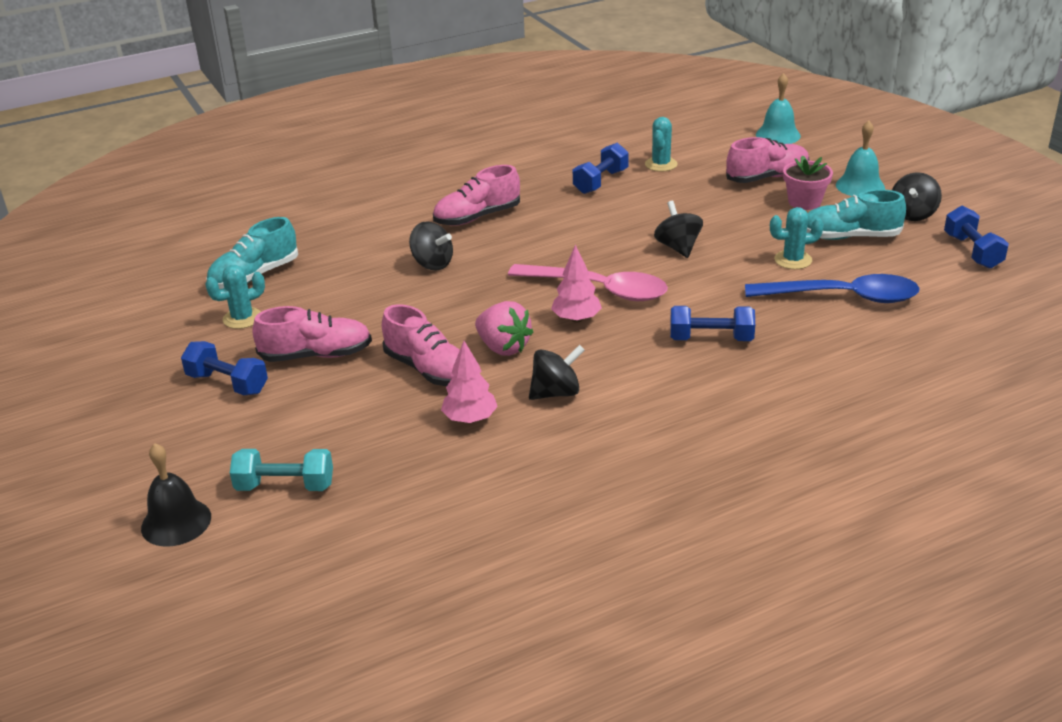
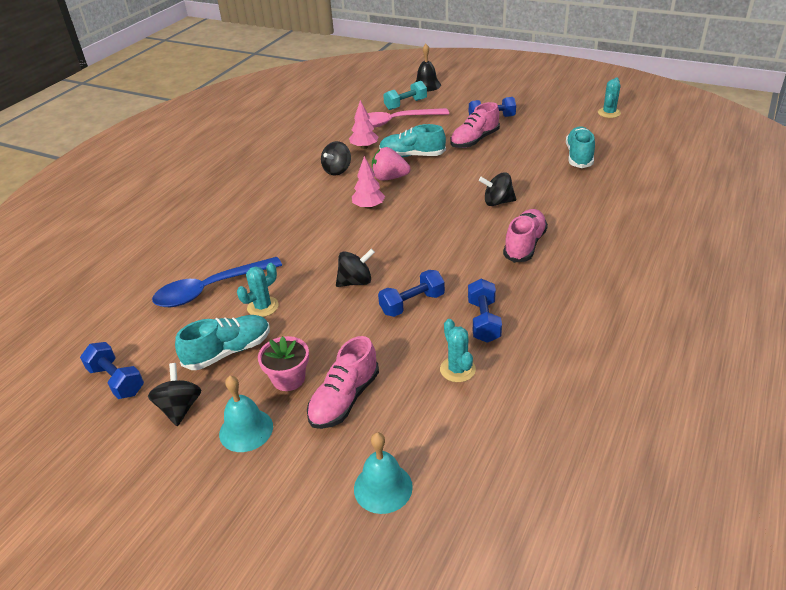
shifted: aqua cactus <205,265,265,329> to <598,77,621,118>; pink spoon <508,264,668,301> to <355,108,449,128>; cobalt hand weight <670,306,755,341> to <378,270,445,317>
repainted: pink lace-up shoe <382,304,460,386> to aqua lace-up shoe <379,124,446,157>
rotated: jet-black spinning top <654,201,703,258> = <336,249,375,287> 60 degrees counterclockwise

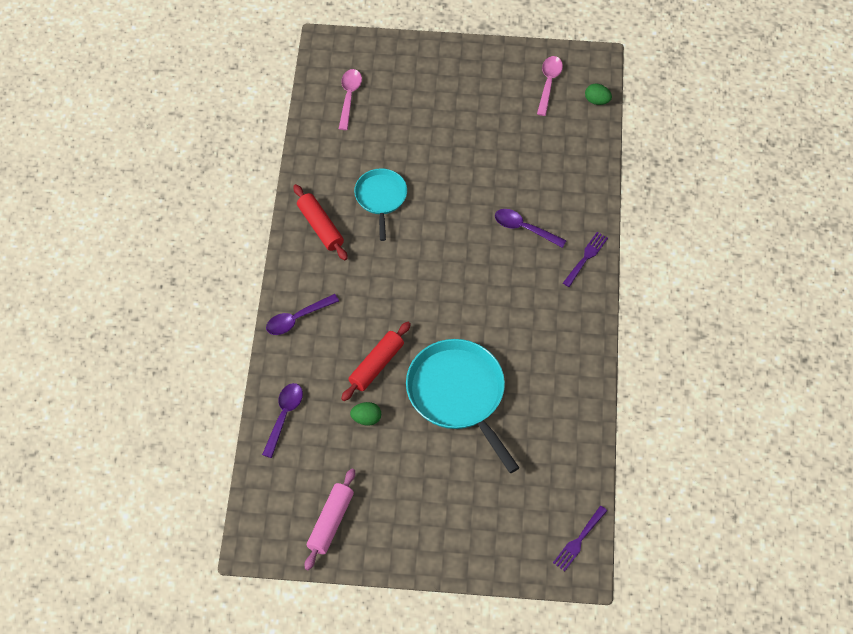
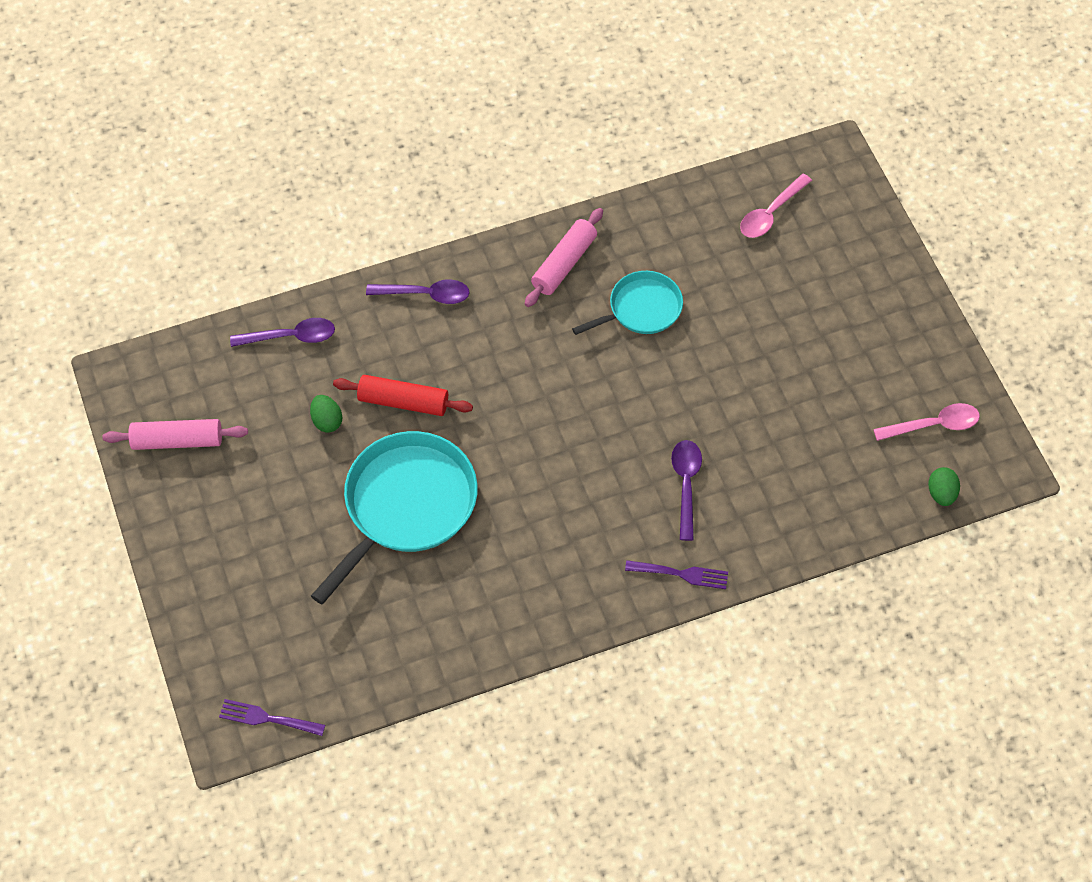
repainted: crimson pastry roller <293,184,348,260> to pink pastry roller <525,208,603,307>
rotated: violet spoon <266,294,339,335> = <366,279,469,304> 150 degrees clockwise; pink spoon <339,69,362,130> = <740,174,812,238> 150 degrees clockwise

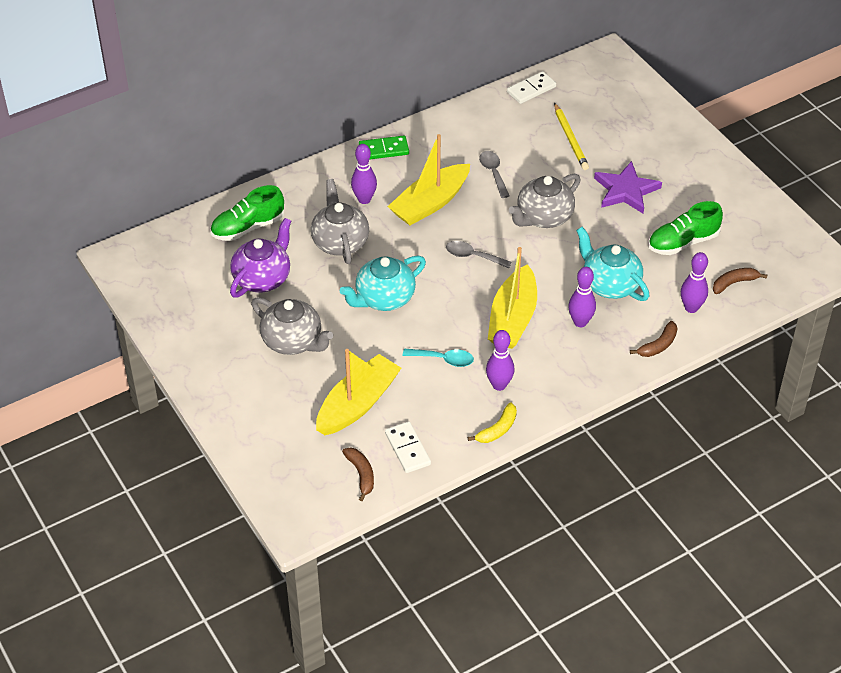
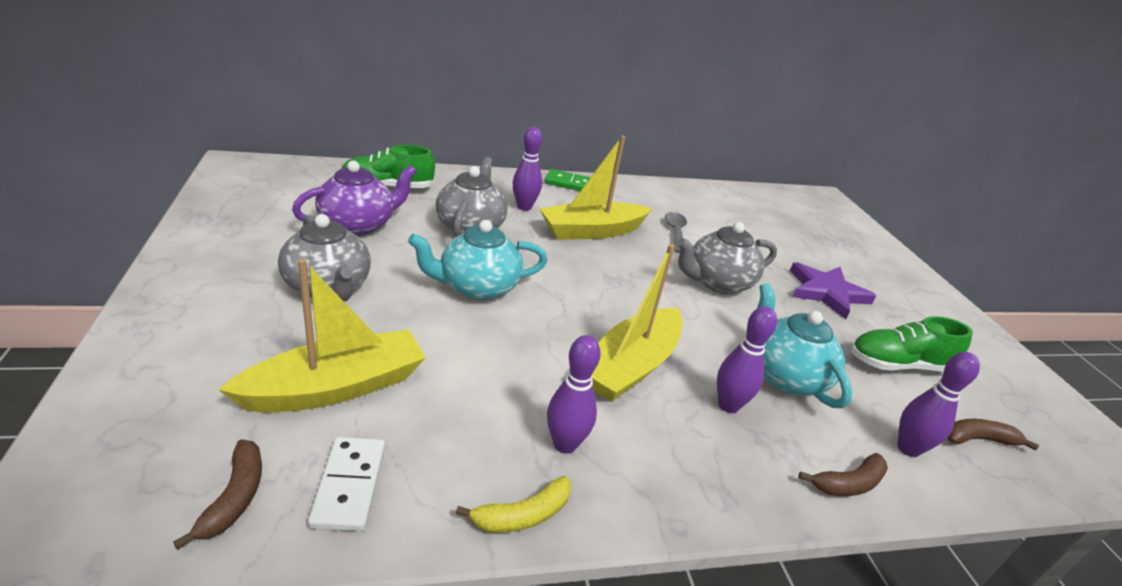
gone: aqua spoon <403,349,474,367>; grey spoon <446,241,512,268>; white domino piece <507,71,556,104>; golden wooden pencil <554,103,589,170>

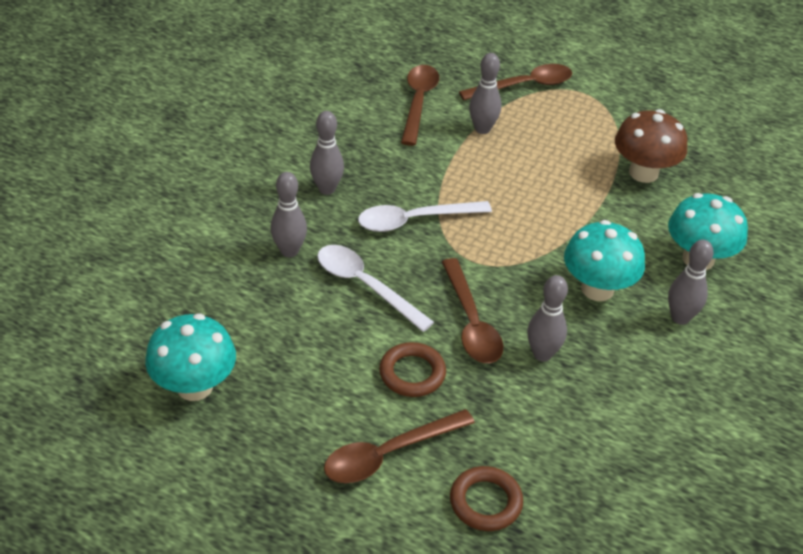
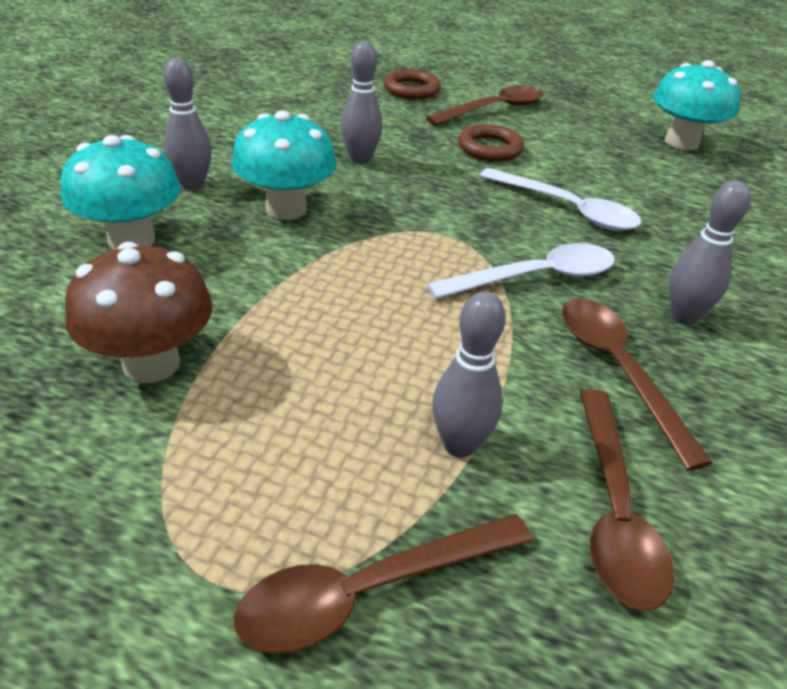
gone: grey bowling pin <270,172,307,257>
shifted: russet spoon <442,258,503,363> to <562,299,713,470>

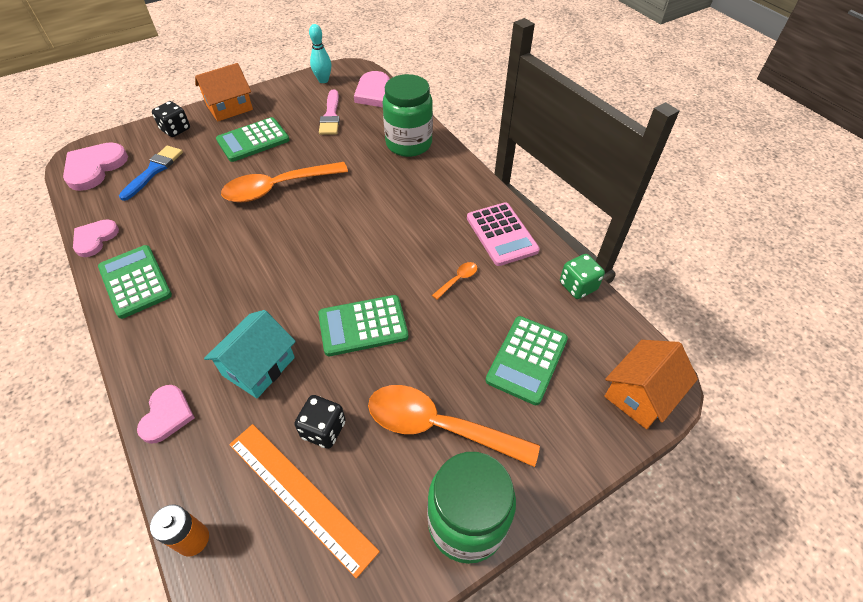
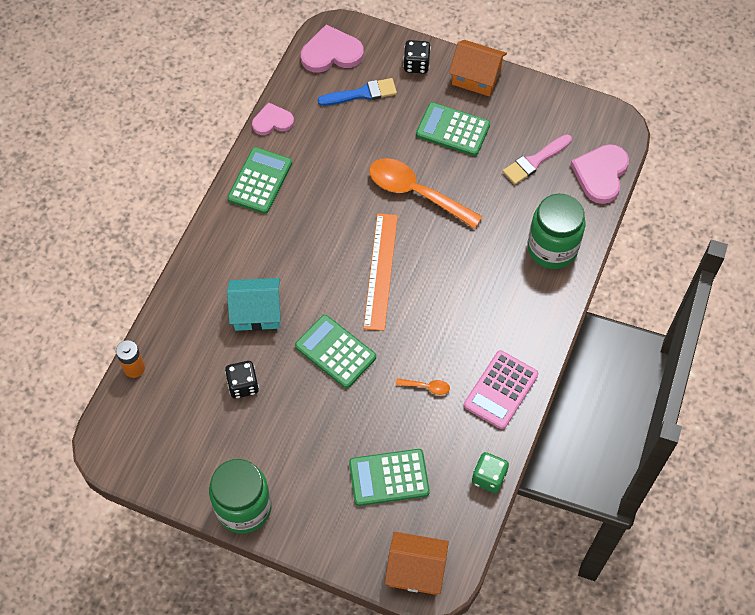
gone: pink heart <137,385,195,444>; aqua bowling pin <309,24,331,83>; orange-coloured spoon <368,385,540,467>
shifted: orange-coloured measuring stick <229,424,380,579> to <363,213,398,331>

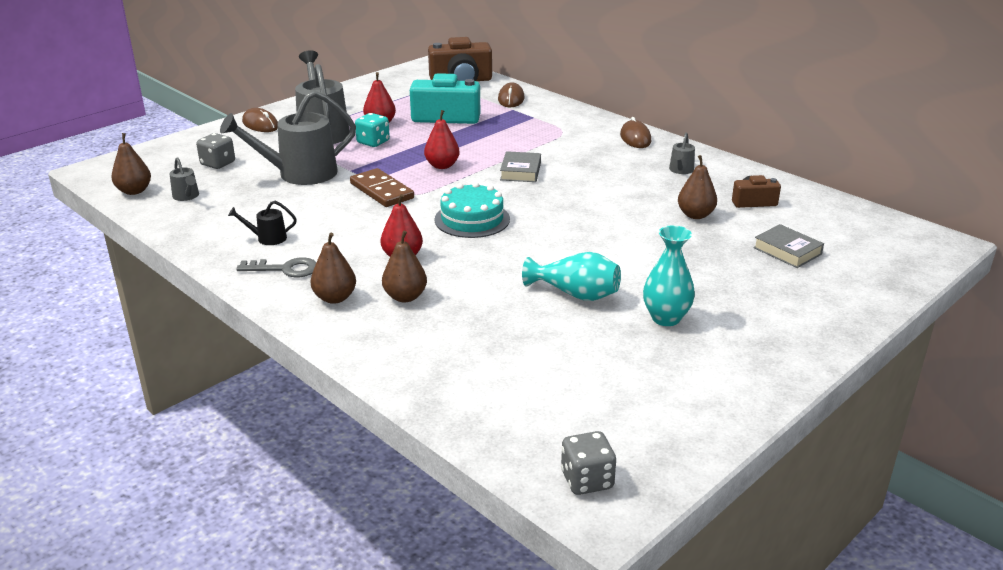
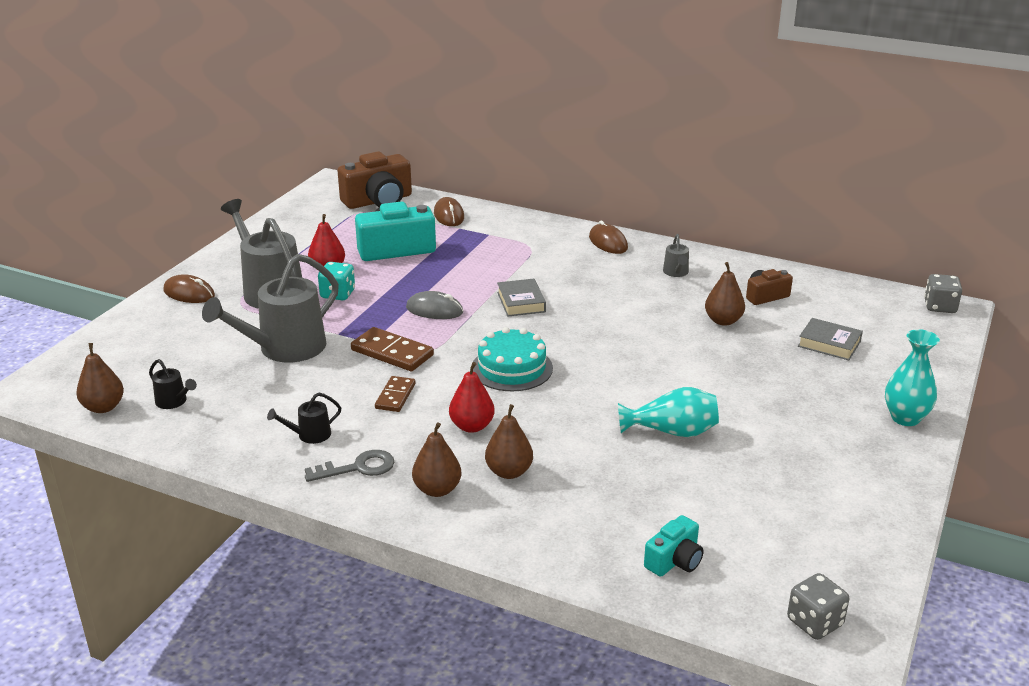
new: russet domino piece <375,376,415,412>; aqua photo camera <644,515,704,577>
shifted: grey game die <196,133,235,169> to <924,274,962,313>; aqua vase <643,225,695,326> to <885,329,940,426>
swapped: crimson pear <424,110,460,169> to grey mouse <406,291,463,319>
repainted: grey watering can <170,157,199,201> to jet-black watering can <149,359,197,409>

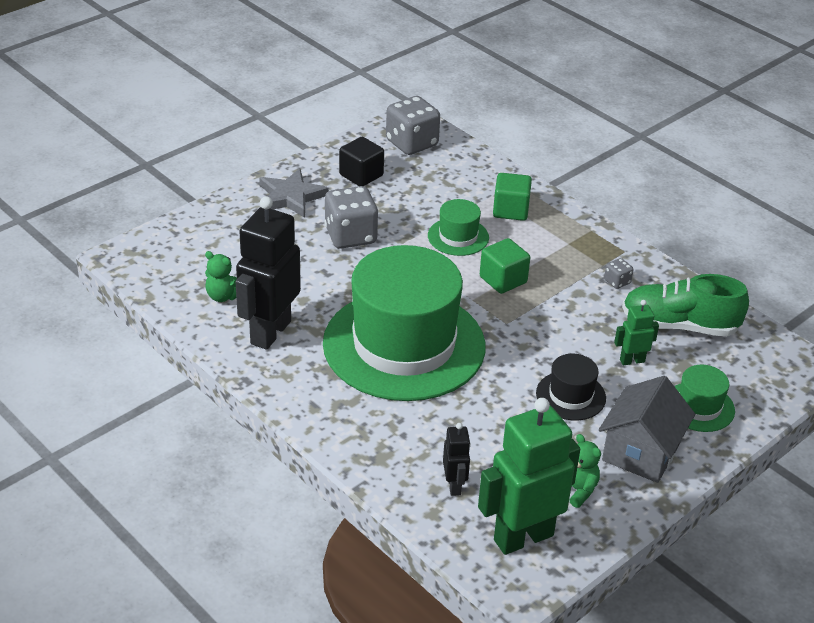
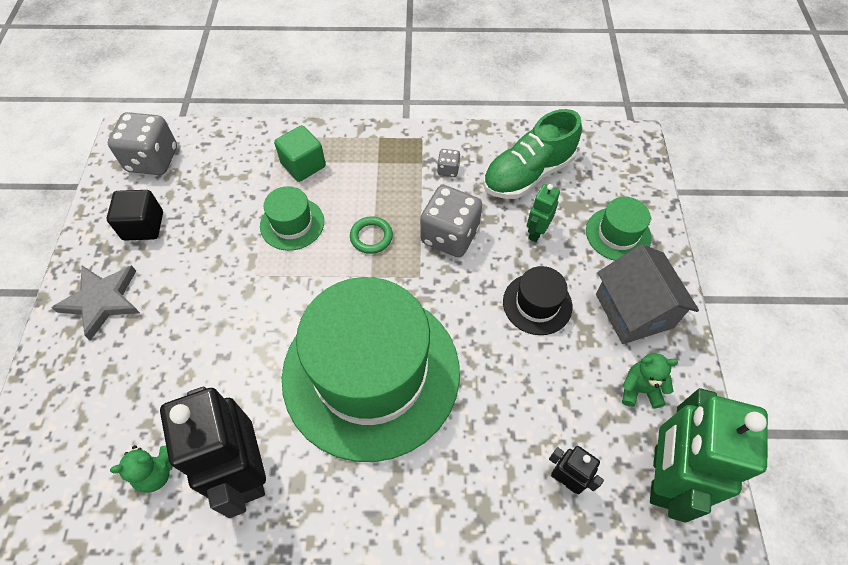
shifted: grey game die <324,186,379,249> to <420,185,482,257>
swapped: leaf-green solid cube <480,238,530,294> to leaf-green hoop <350,216,393,254>

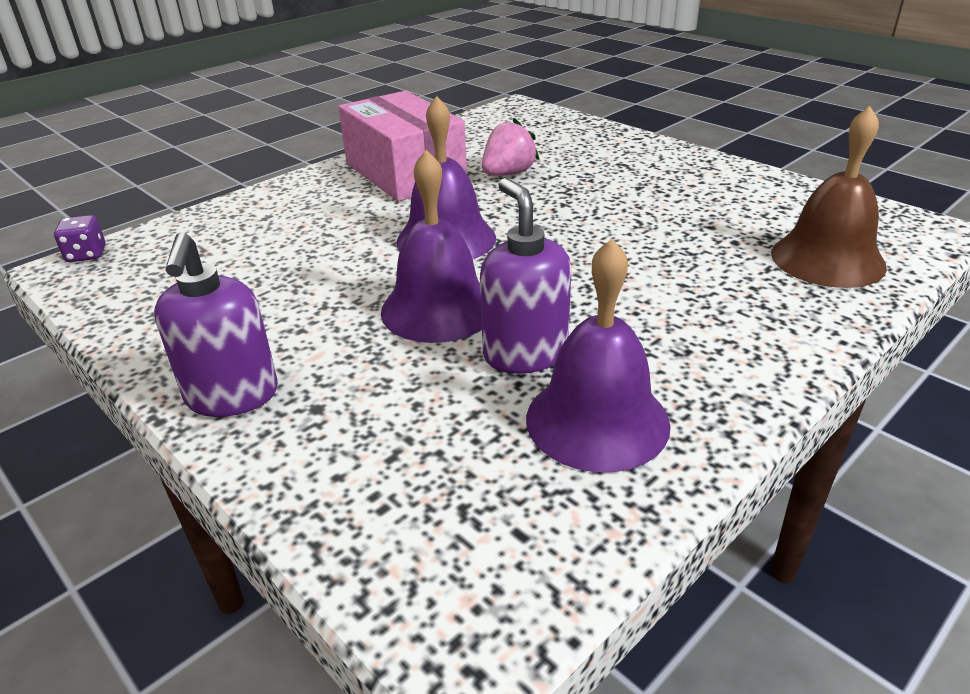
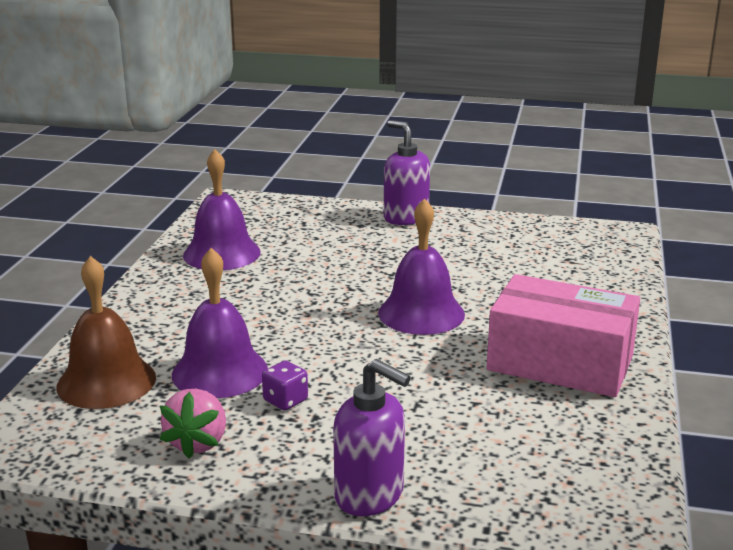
shifted: violet game die <54,215,106,262> to <262,361,308,410>; violet hand bell <381,150,482,343> to <172,248,268,398>; violet pump bottle <480,178,571,374> to <333,359,411,516>; pink strawberry <482,118,540,176> to <160,389,226,459>

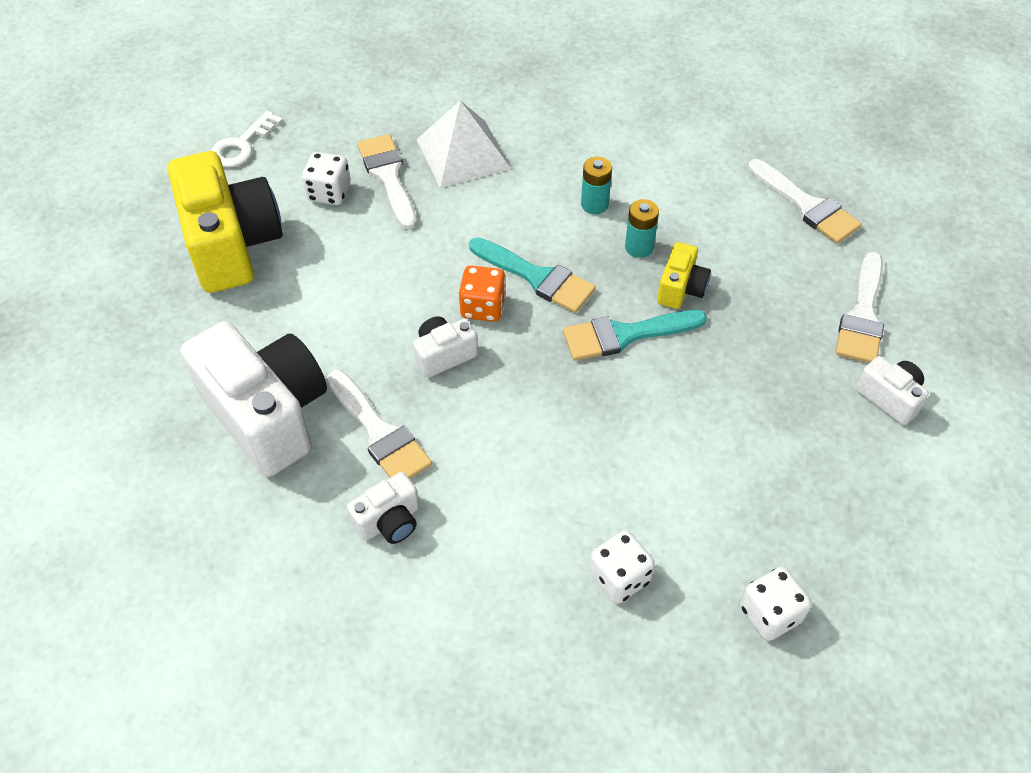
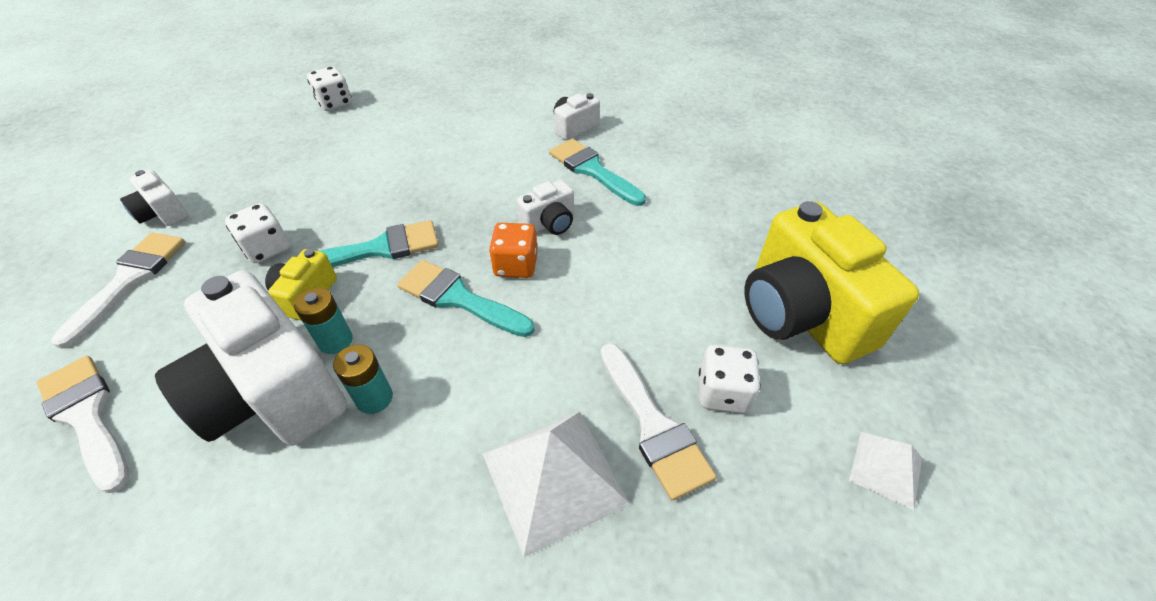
shifted: white photo camera <181,321,327,477> to <155,270,347,446>; white game die <589,530,655,604> to <225,203,290,263>
swapped: white latchkey <211,111,283,167> to white pyramid shape <849,432,922,510>
repainted: white brush <327,370,432,479> to aqua brush <549,138,646,206>

